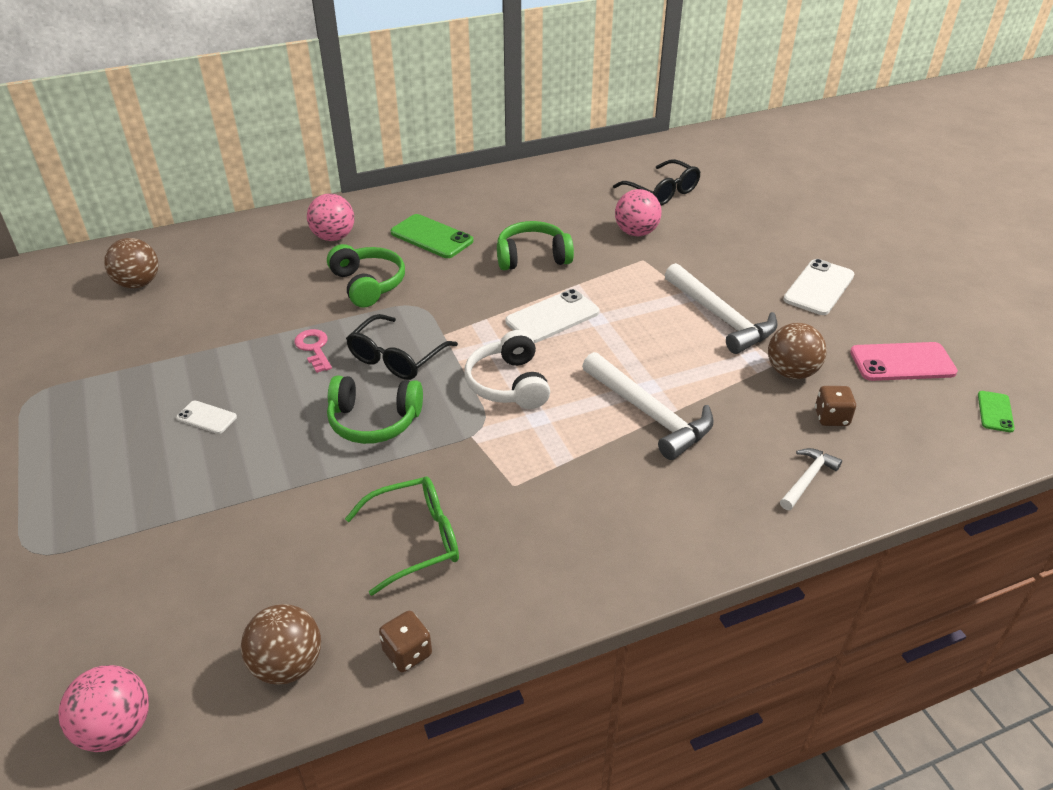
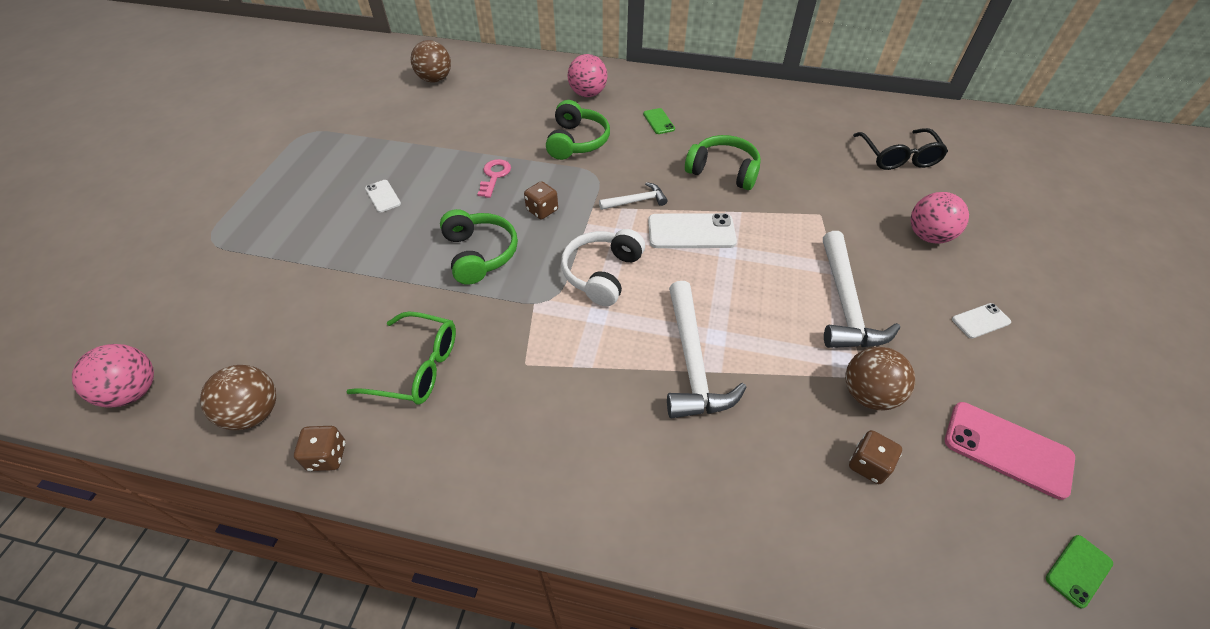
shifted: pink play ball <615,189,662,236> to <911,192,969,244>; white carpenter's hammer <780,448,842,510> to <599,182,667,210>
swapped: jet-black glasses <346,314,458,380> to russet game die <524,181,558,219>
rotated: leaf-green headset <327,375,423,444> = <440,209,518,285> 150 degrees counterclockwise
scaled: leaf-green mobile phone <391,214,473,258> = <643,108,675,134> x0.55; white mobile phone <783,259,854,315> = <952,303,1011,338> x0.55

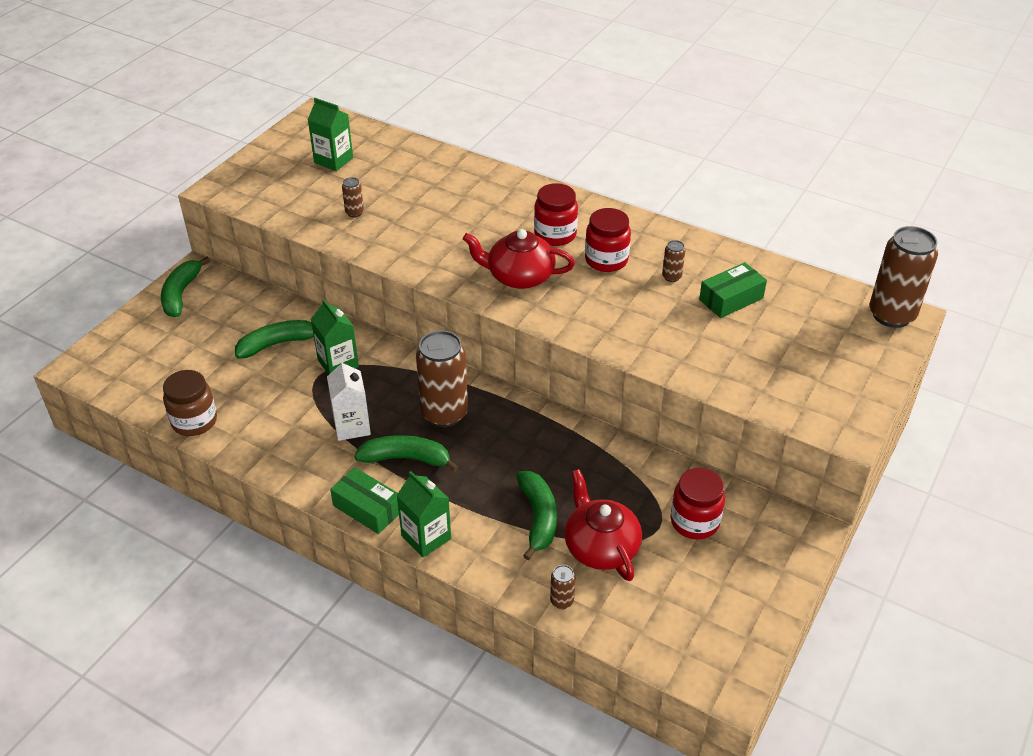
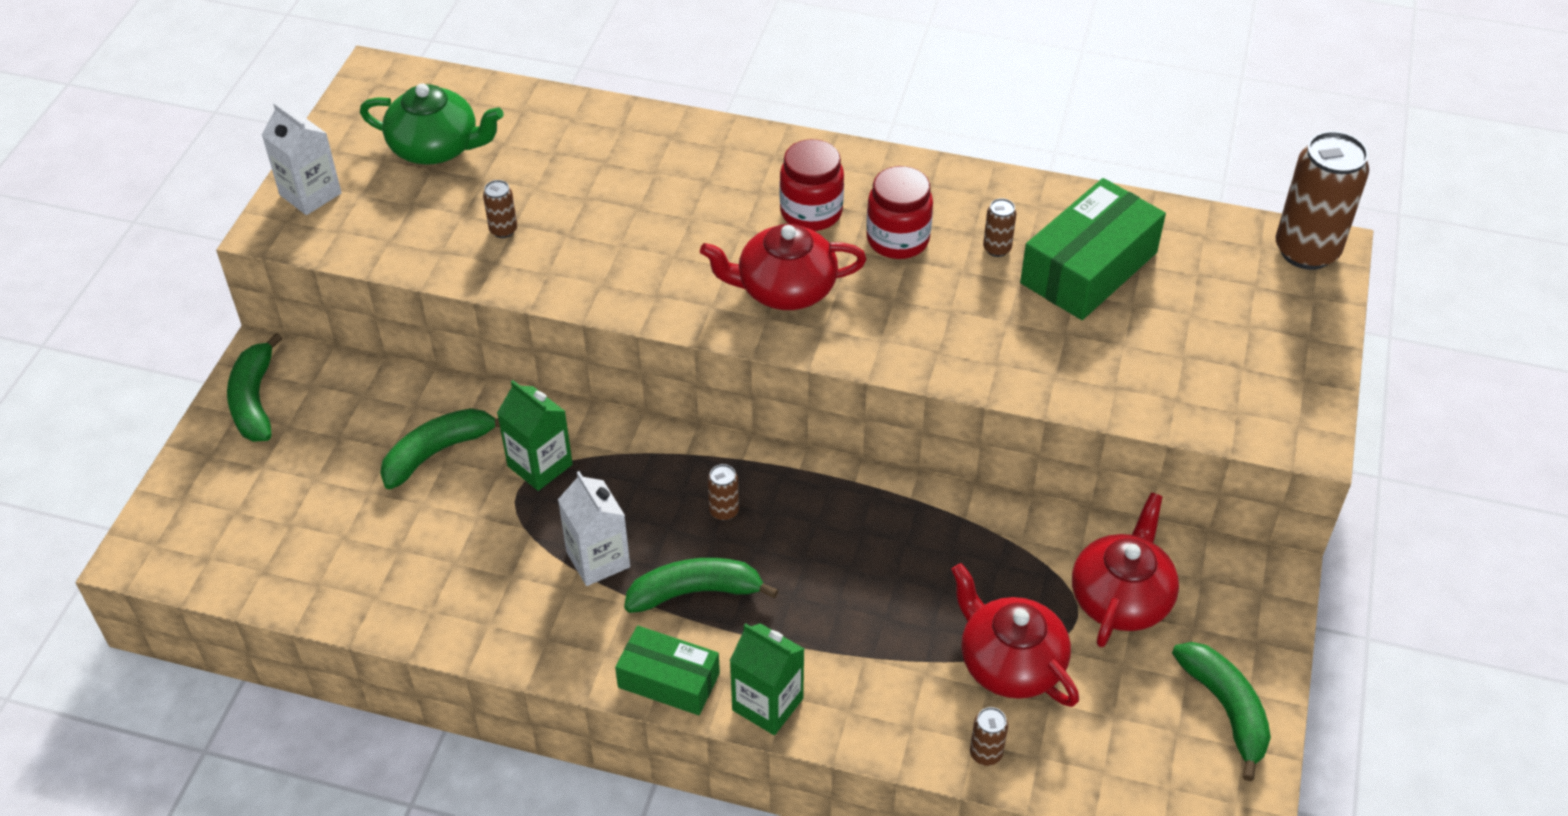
gone: russet jam jar <163,370,217,436>
new: white juice carton <262,102,342,215>
shifted: leaf-green banana fruit <516,471,557,560> to <1172,642,1271,781>
swapped: leaf-green juice carton <308,98,353,171> to leaf-green teapot <360,83,504,165>; crimson jam jar <670,468,725,539> to crimson teapot <1072,493,1179,647>
scaled: russet tin <416,330,468,427> = <707,464,739,521> x0.43; leaf-green package <699,262,767,318> = <1020,178,1166,320> x1.61

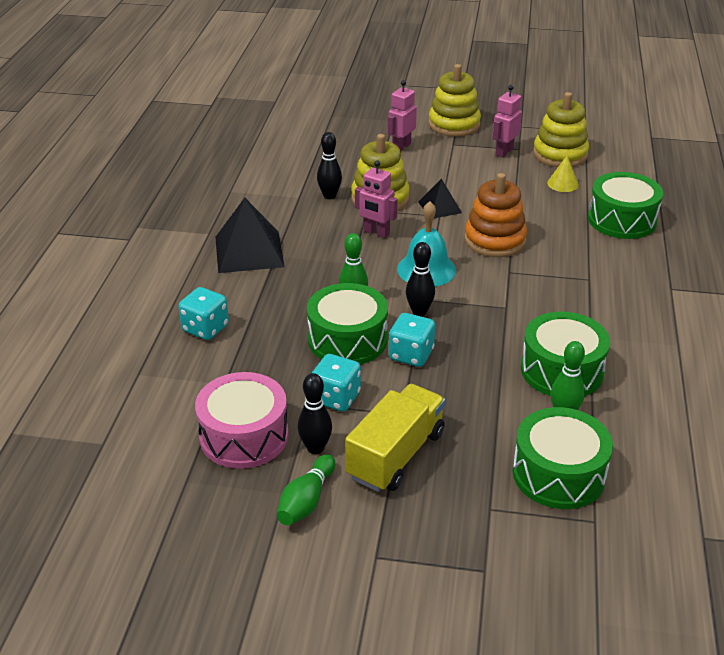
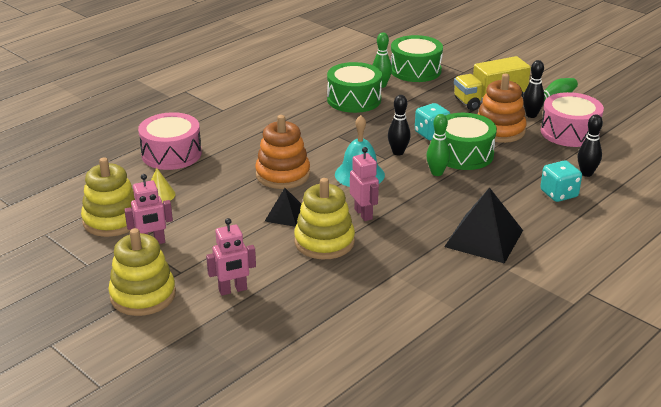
shifted: jet-black bowling pin <317,132,342,199> to <578,114,603,177>
swapped: aqua game die <312,354,361,412> to orange-coloured stacking toy <478,73,527,143>
repainted: leaf-green toy drum <588,172,663,239> to pink toy drum <138,112,202,170>

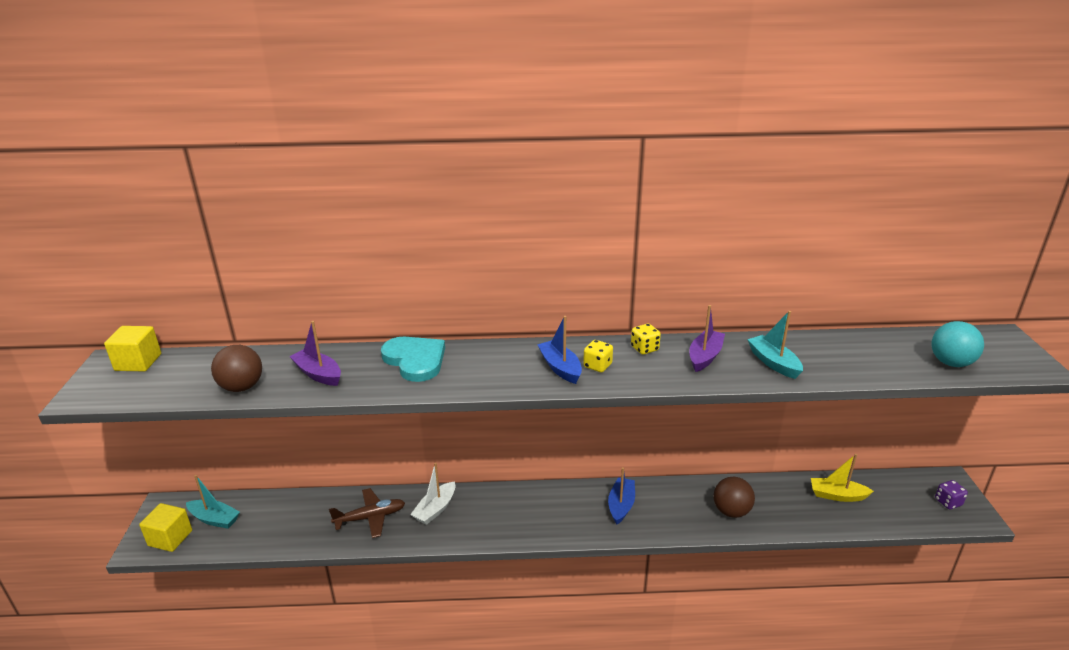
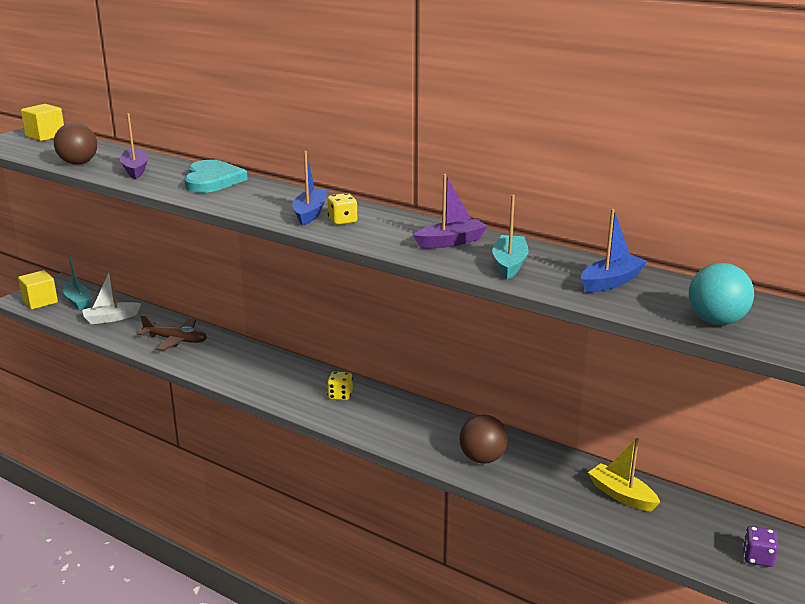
shifted: white toy boat <410,463,455,525> to <82,269,141,324>; cobalt toy boat <608,467,635,524> to <581,209,647,293>; golden game die <631,324,661,355> to <327,371,353,400>

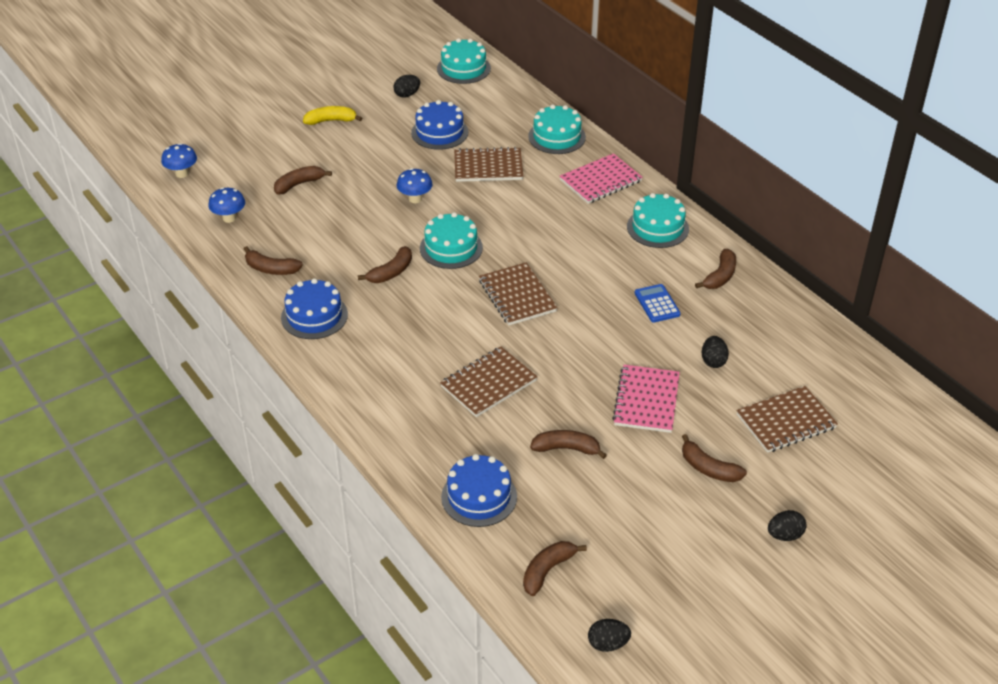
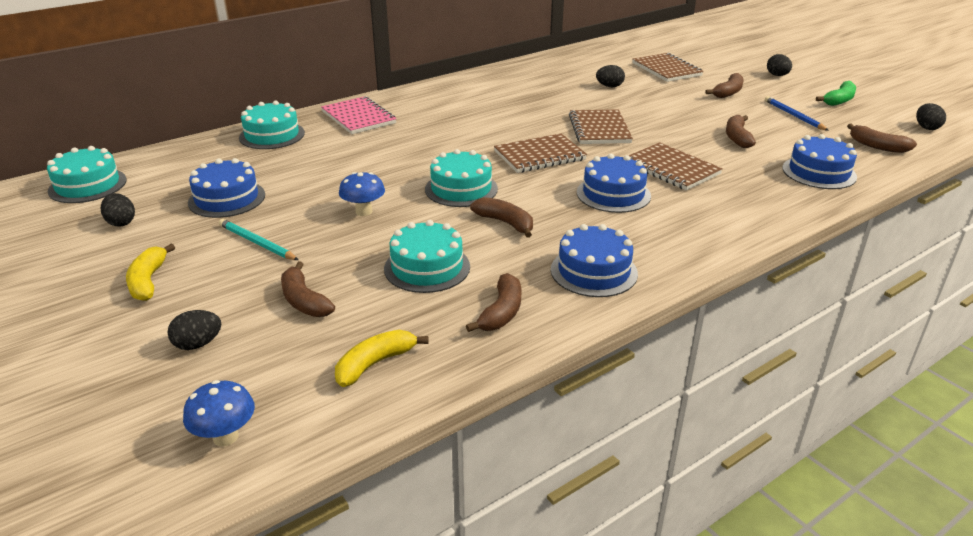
gone: pink notepad <612,365,680,433>; cobalt calculator <635,284,680,323>; russet banana fruit <695,249,736,289>
new: jet-black egg shape <167,310,221,350>; aqua wooden pencil <219,219,299,260>; cobalt gateau <577,154,651,213>; cobalt wooden pencil <765,96,829,131>; leaf-green banana fruit <816,81,856,106>
shifted: russet notepad <454,147,523,182> to <569,109,633,144>; aqua gateau <627,193,689,248> to <384,220,470,293>
swapped: cobalt mushroom <208,187,245,223> to golden banana fruit <335,330,429,387>

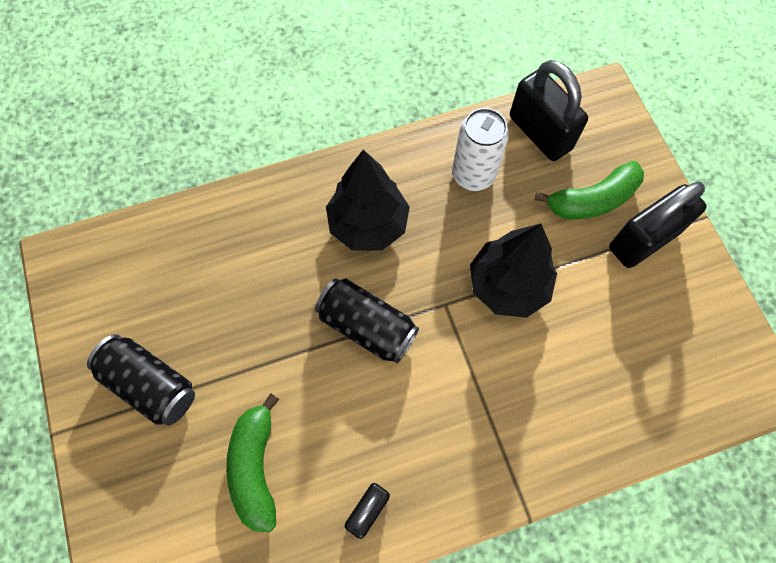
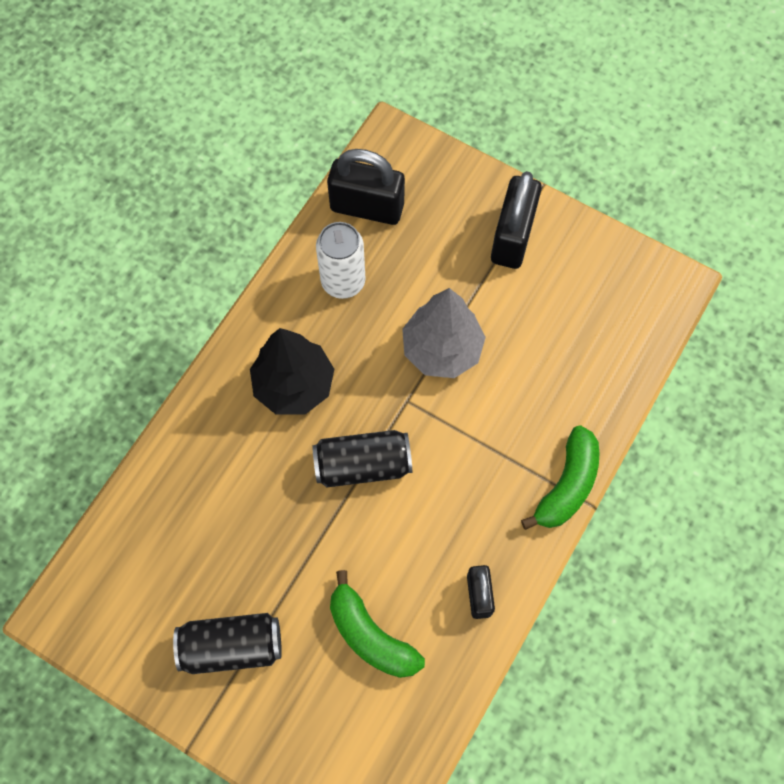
shifted: leaf-green banana fruit <534,161,644,219> to <521,426,599,530>
repainted: jet-black tree <470,223,557,318> to grey tree <402,288,486,378>

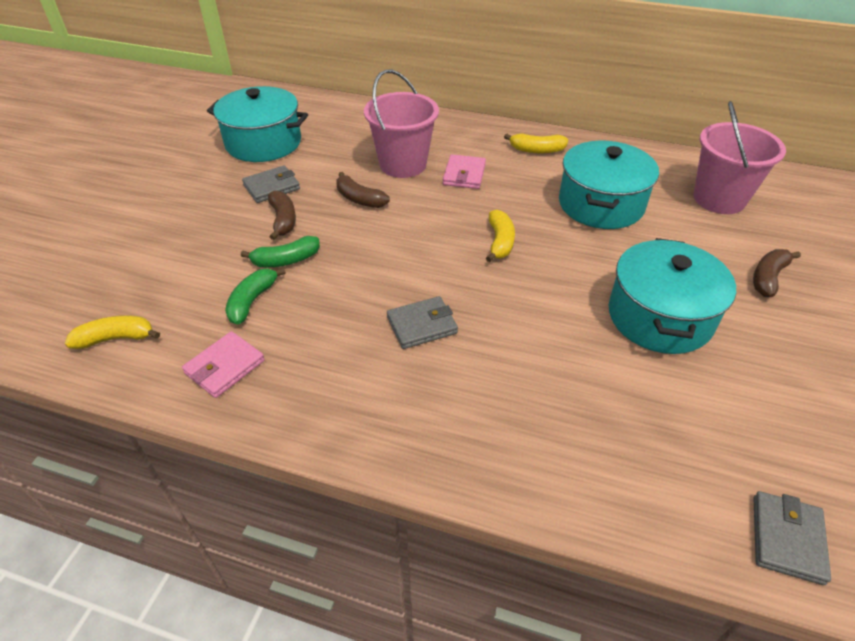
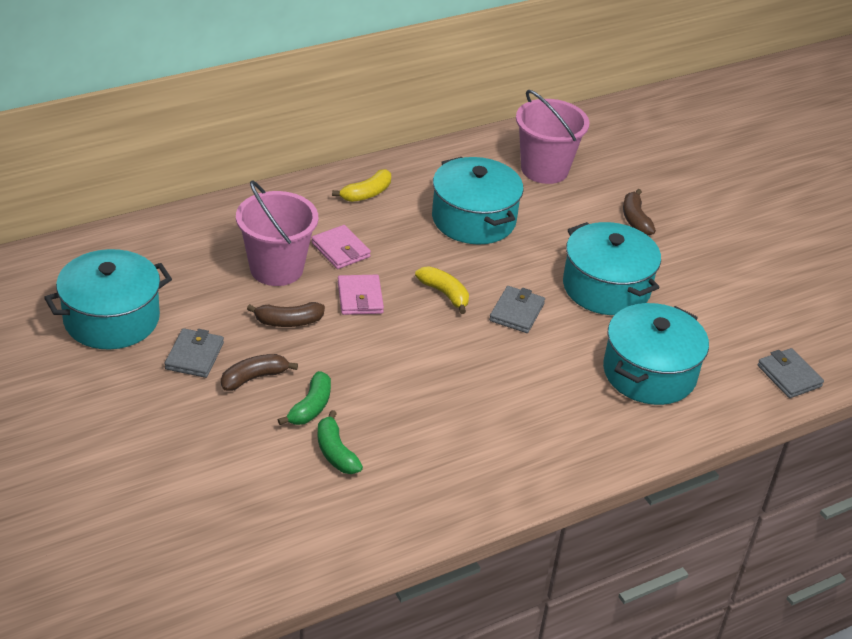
gone: golden banana fruit <65,315,160,349>
new: aqua pot <603,303,709,405>
shifted: pink card wallet <182,331,265,398> to <338,275,384,315>; grey card wallet <387,296,458,349> to <489,286,545,333>
rotated: russet banana fruit <268,191,296,240> = <221,354,298,391> 60 degrees counterclockwise

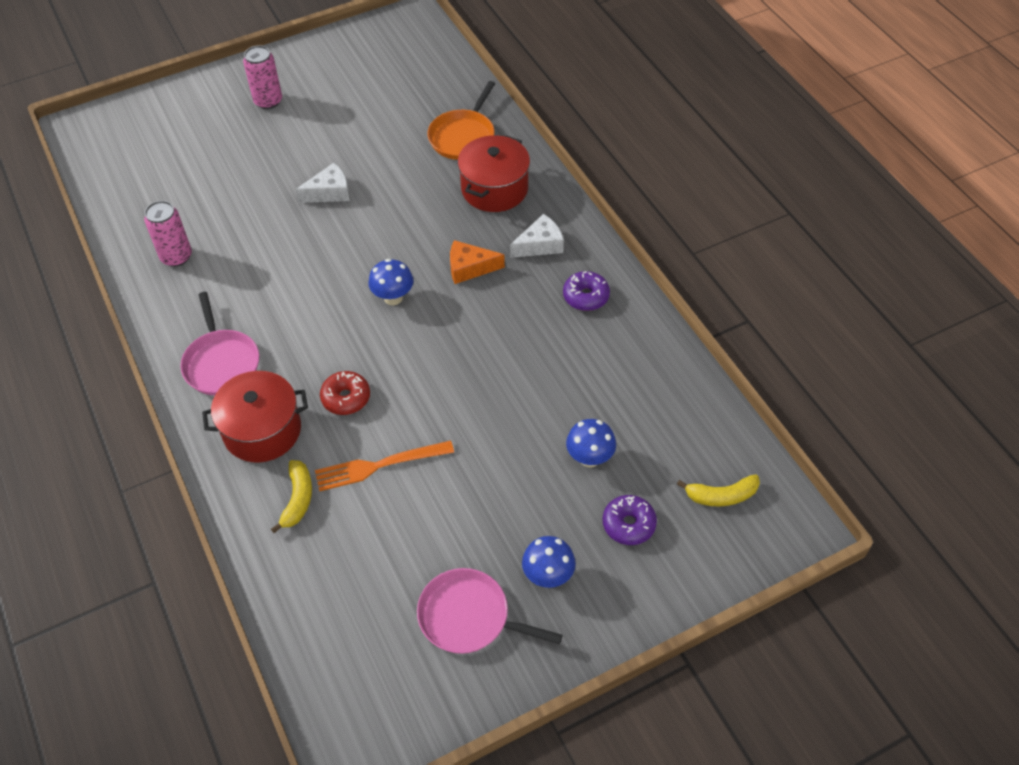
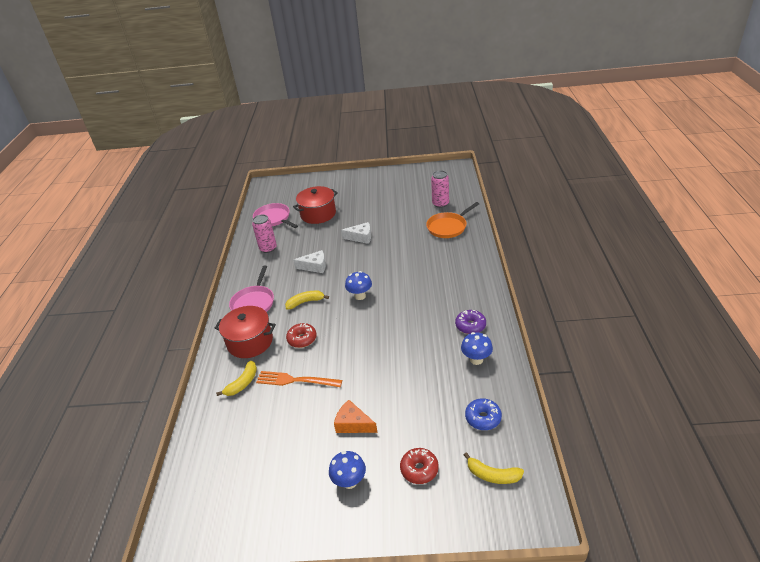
new: golden banana fruit <285,291,329,310>; cobalt glazed donut <465,398,502,430>
shifted: pink tin <243,45,282,109> to <431,170,449,208>; pink skillet <417,568,563,654> to <253,203,298,228>; orange-coloured cheese <450,240,505,284> to <334,400,378,433>; crimson pot <458,135,530,212> to <293,186,338,224>; white cheese <510,214,564,258> to <293,250,326,273>; cobalt mushroom <566,419,616,468> to <461,332,493,365>
repainted: violet glazed donut <603,495,657,545> to crimson glazed donut <400,448,439,484>

